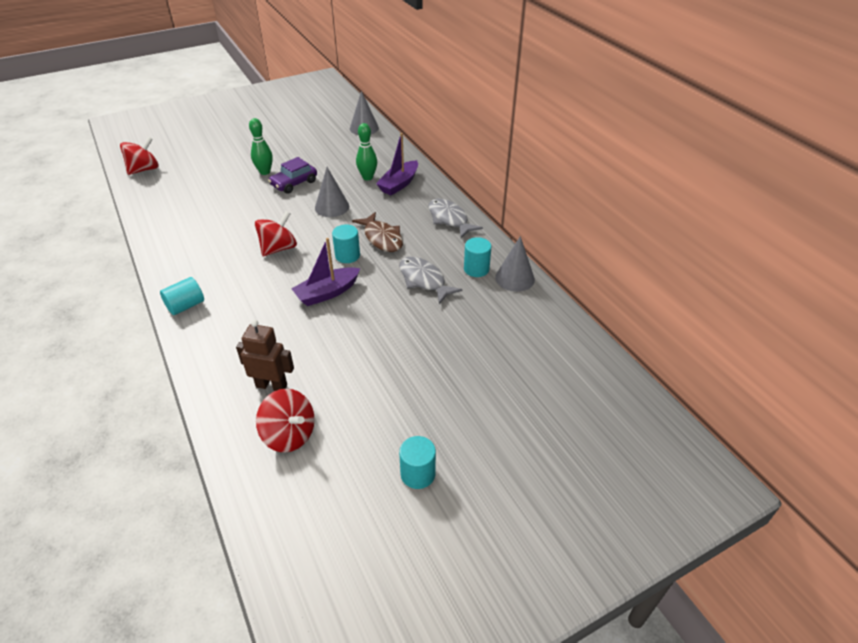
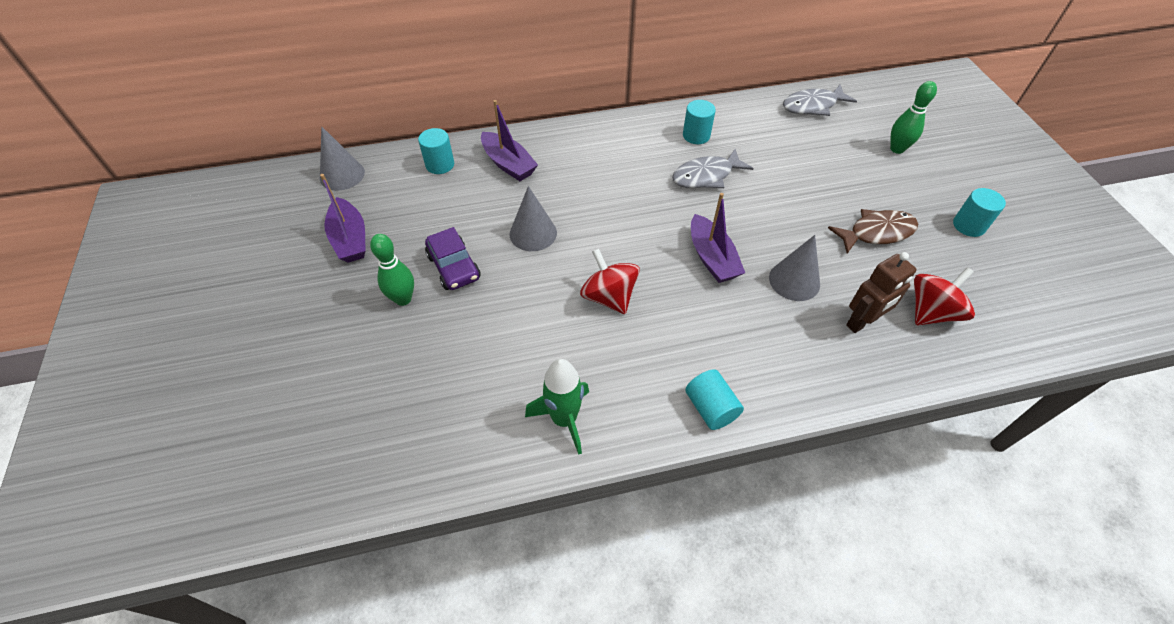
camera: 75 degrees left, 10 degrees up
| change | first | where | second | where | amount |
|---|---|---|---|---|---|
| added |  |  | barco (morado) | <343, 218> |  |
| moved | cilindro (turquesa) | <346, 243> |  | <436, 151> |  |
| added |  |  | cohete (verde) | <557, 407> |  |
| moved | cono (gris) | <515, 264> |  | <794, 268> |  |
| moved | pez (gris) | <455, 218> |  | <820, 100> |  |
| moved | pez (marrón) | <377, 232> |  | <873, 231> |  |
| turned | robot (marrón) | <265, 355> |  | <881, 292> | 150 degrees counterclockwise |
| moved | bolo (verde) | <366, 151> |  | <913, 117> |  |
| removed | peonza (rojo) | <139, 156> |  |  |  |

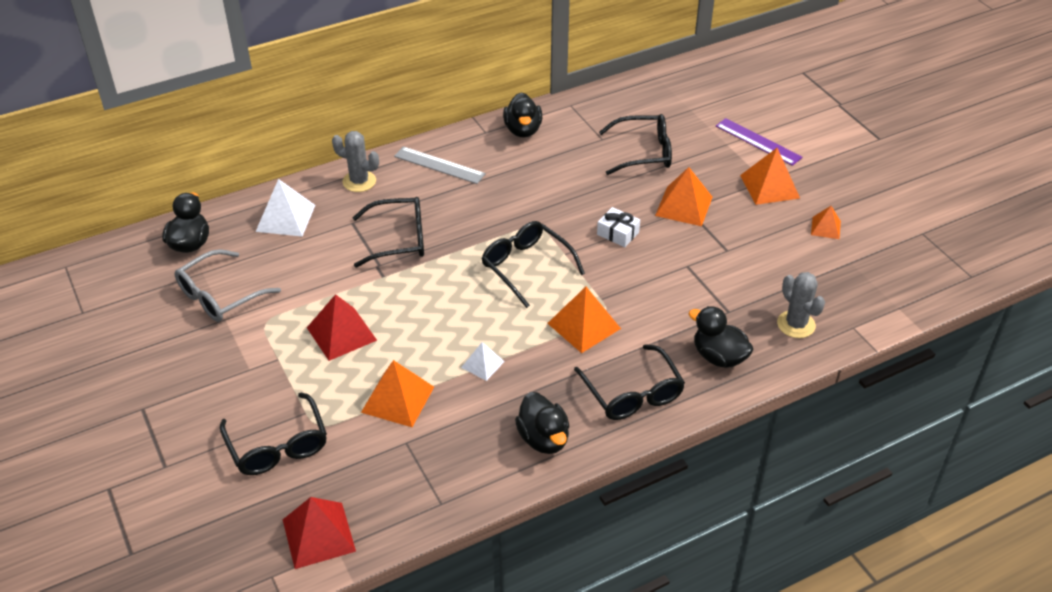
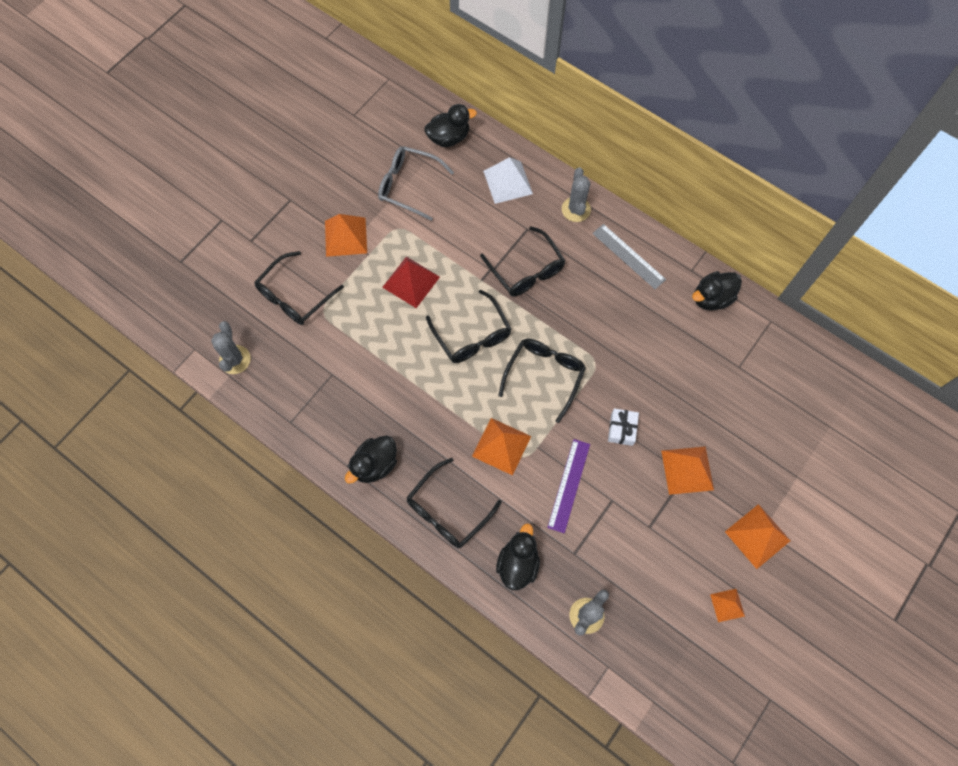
camera: 65 degrees right, 25 degrees up
| change | first | where | second | where | amount |
|---|---|---|---|---|---|
| replaced | pirámide (rojo) | <319, 533> | cactus (gris) | <231, 347> |  |
| moved | pirámide (naranja) | <397, 393> |  | <346, 235> |  |
| moved | gafas (negro) | <635, 144> |  | <468, 326> |  |
| moved | regla (morado) | <759, 142> |  | <568, 486> |  |
| turned | regla (gris) | <440, 165> |  | <629, 256> | 45 degrees counterclockwise |
| removed | pirámide (blanco) | <483, 361> |  |  |  |

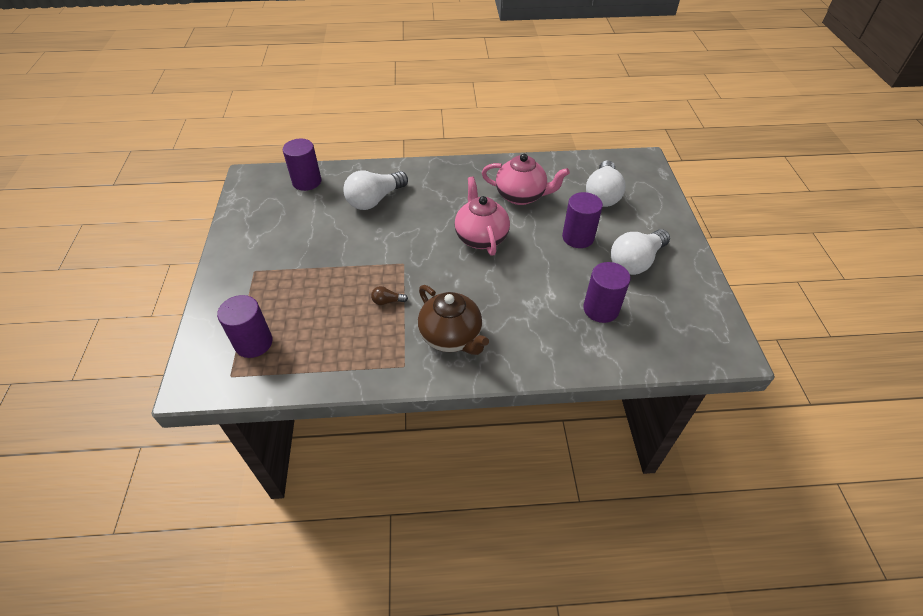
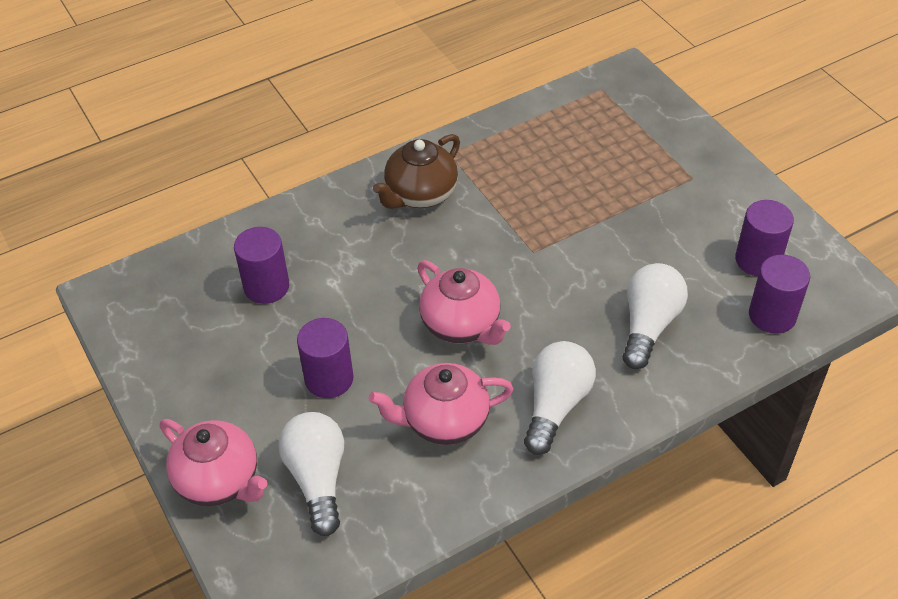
camera: 155 degrees right, 0 degrees up
| change | first | where | second | where | amount |
|---|---|---|---|---|---|
| added |  |  | tetera (rosa) | <213, 462> |  |
| turned | tetera (marrón) | <453, 320> |  | <416, 171> | 75 degrees counterclockwise |
| moved | bombilla (blanco) | <640, 252> |  | <560, 398> |  |
| moved | cilindro (morado) | <245, 326> |  | <764, 238> |  |
| removed | bombilla (marrón) | <389, 295> |  |  |  |

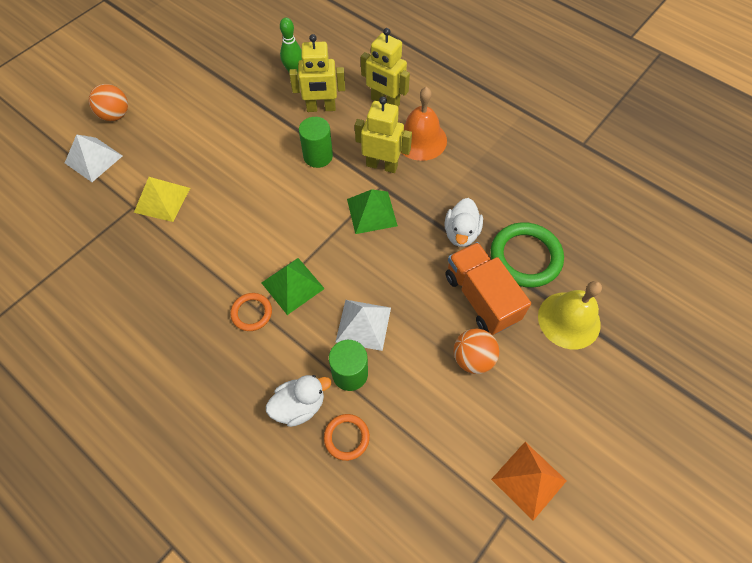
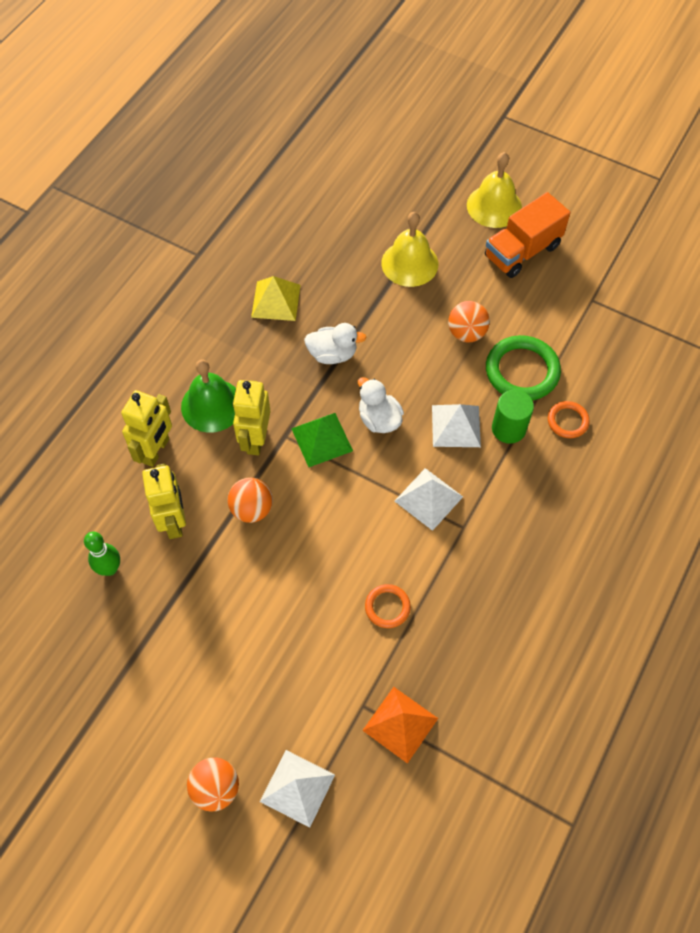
camera: 100 degrees left, 0 degrees up
| change | first | where | second | where | amount |
|---|---|---|---|---|---|
| recoloured | campana (naranja) | <425, 124> | campana (verde) | <208, 396> |  |
| replaced | cilindro (verde) | <316, 142> | pelota (naranja) | <250, 500> |  |
| moved | pirámide (amarillo) | <162, 199> |  | <276, 298> |  |
| moved | pato (blanco) | <298, 401> |  | <381, 405> |  |
| moved | pirámide (naranja) | <529, 481> |  | <400, 725> |  |
| moved | anillo (naranja) | <251, 312> |  | <388, 606> |  |
| recoloured | pirámide (verde) | <293, 286> | pirámide (blanco) | <429, 499> |  |
| added |  |  | campana (amarillo) | <494, 190> |  |
| moved | camión (naranja) | <488, 288> |  | <527, 235> |  |
| moved | anillo (verde) | <527, 255> |  | <523, 368> |  |

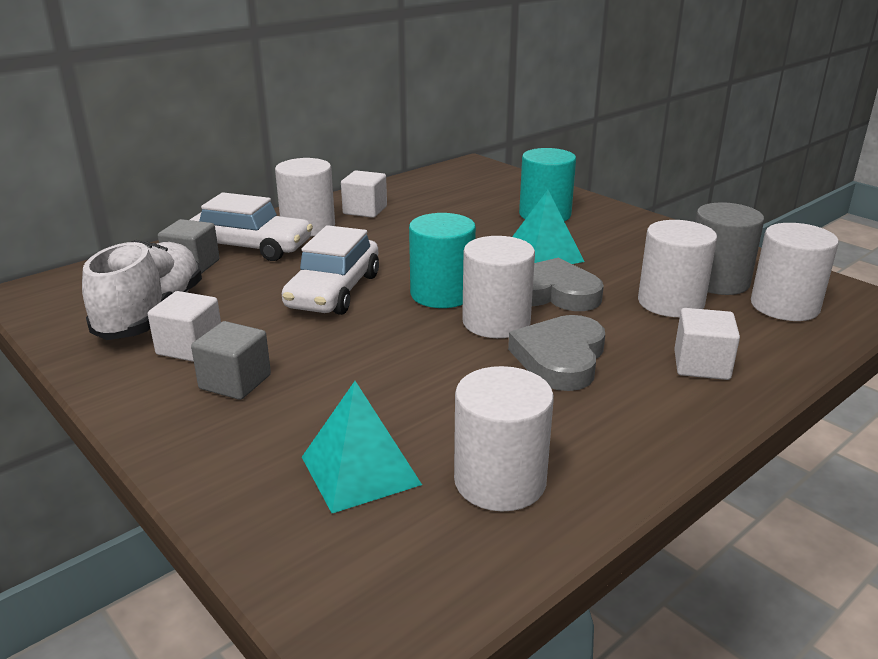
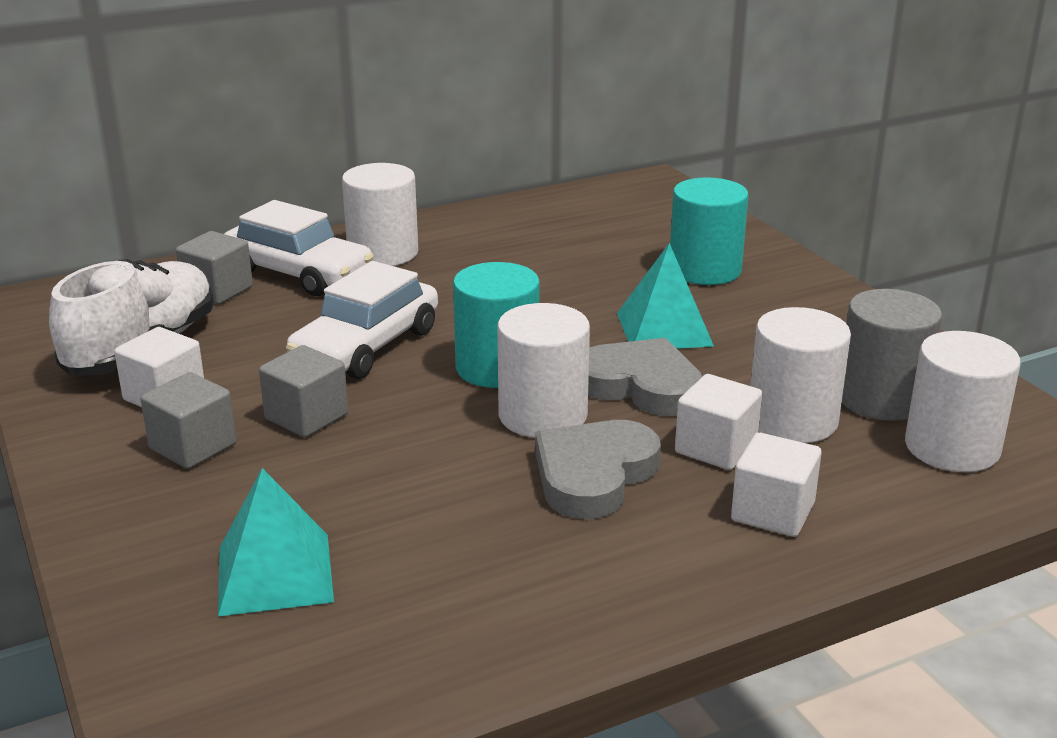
camera: 15 degrees right, 0 degrees up
| change | first | where | second | where | amount |
|---|---|---|---|---|---|
| added |  |  | cubo (gris) | <303, 391> |  |
| moved | cubo (blanco) | <364, 194> |  | <718, 422> |  |
| removed | cilindro (blanco) | <504, 438> |  |  |  |

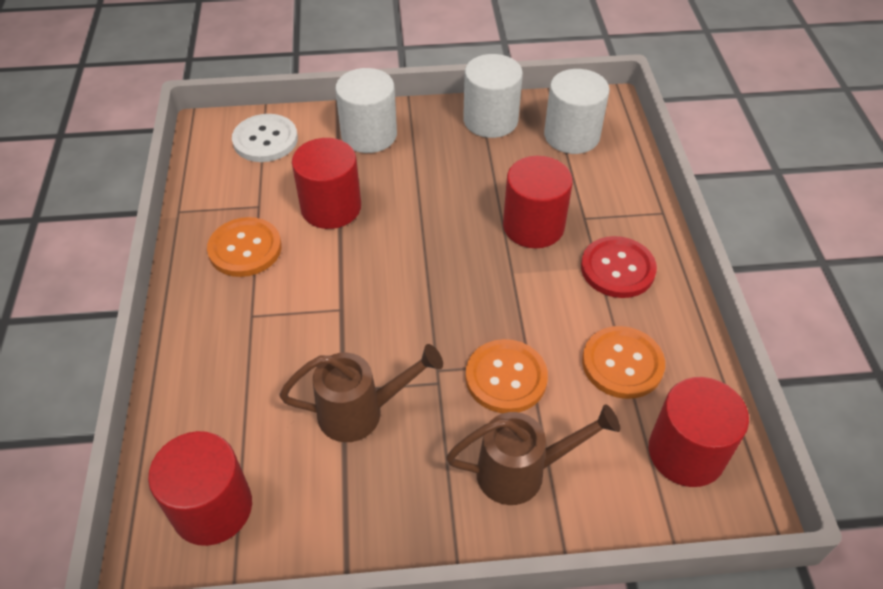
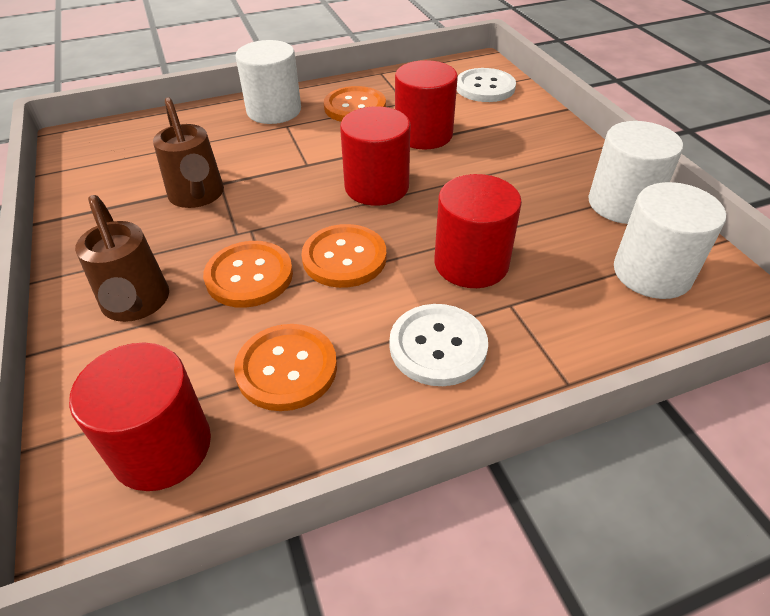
camera: 75 degrees right, 5 degrees down
| change | first | where | second | where | amount |
|---|---|---|---|---|---|
| moved | cilindro (blanco) | <366, 110> |  | <268, 82> |  |
| added |  |  | botón (naranja) | <344, 256> |  |
| moved | cilindro (rojo) | <200, 488> |  | <375, 156> |  |
| recoloured | botón (rojo) | <619, 267> | botón (blanco) | <438, 345> |  |

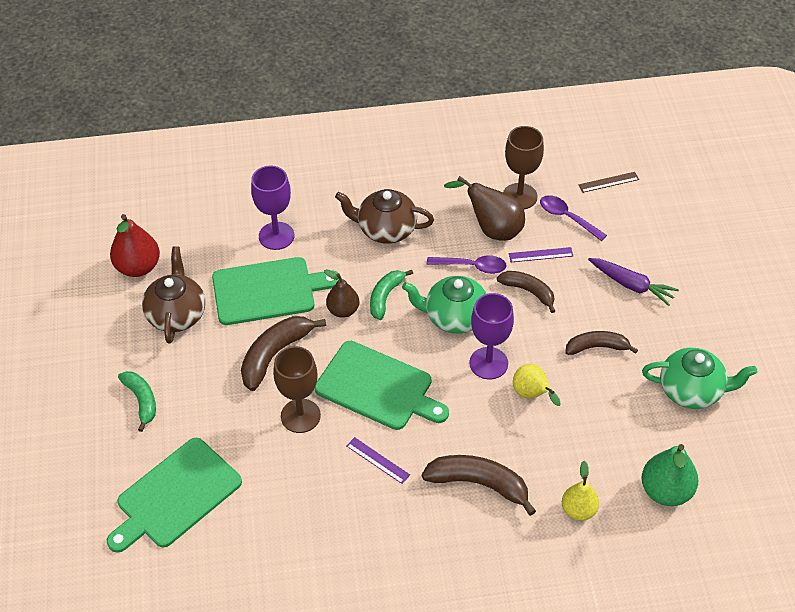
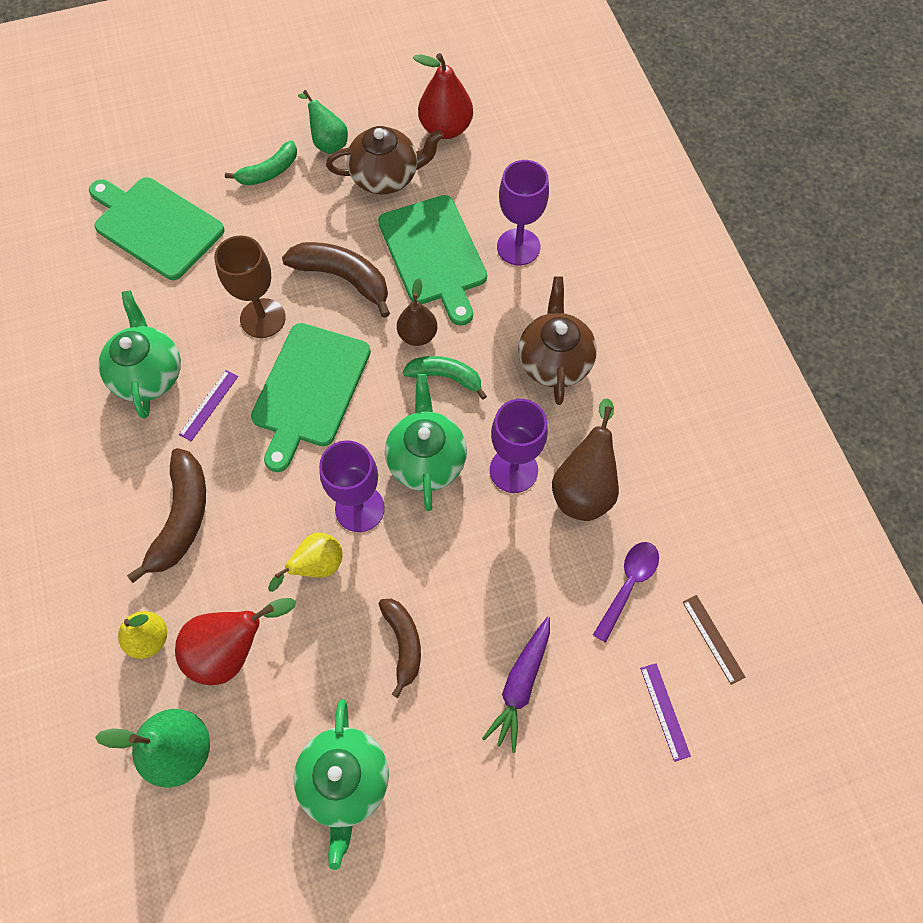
camera: 80 degrees right, 15 degrees up
| change | first | where | second | where | amount |
|---|---|---|---|---|---|
| added |  |  | tetera (verde) | <140, 354> |  |
| added |  |  | pera (rojo) | <235, 641> |  |
| added |  |  | pera (verde) | <323, 122> |  |
| replaced | cuchara (morado) | <467, 264> | copa (morado) | <519, 446> |  |
| moved | regla (morado) | <541, 254> |  | <665, 712> |  |
| removed | plátano (marrón) | <526, 292> |  |  |  |
| removed | copa (marrón) | <523, 168> |  |  |  |

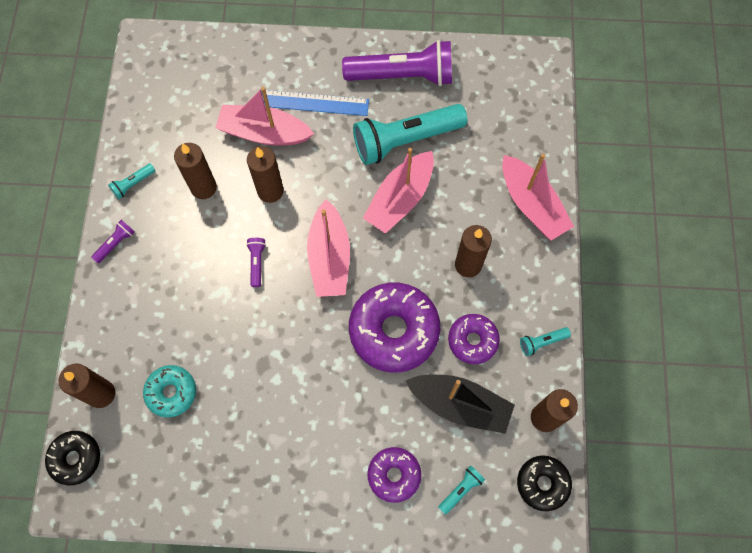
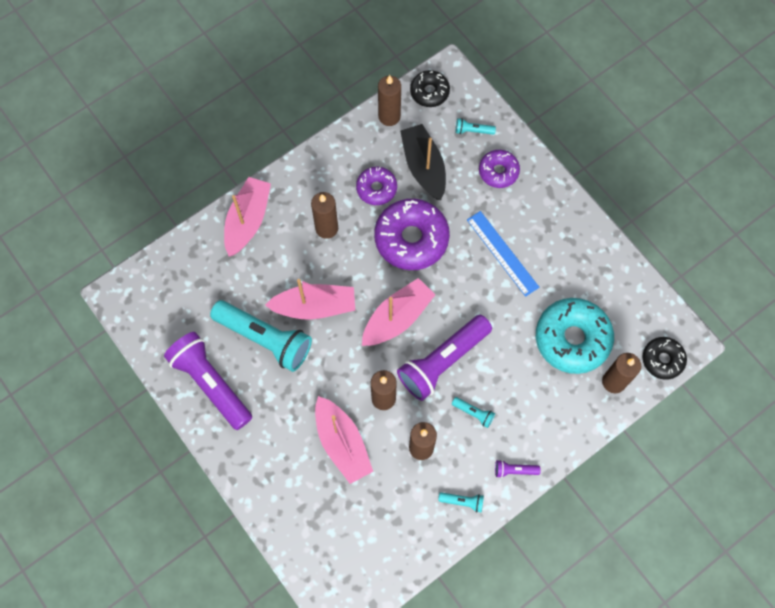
camera: 130 degrees left, 0 degrees up
| change | first | where | second | where | amount |
|---|---|---|---|---|---|
| resized | lámpara de mano (morado) | <256, 262> |  | <444, 358> | x2.43 |
| moved | lámpara de mano (turquesa) | <545, 341> |  | <473, 412> |  |
| moved | regla (azul) | <315, 103> |  | <503, 254> |  |
| resized | rosquilla (turquesa) | <169, 391> |  | <575, 336> | x1.79 |

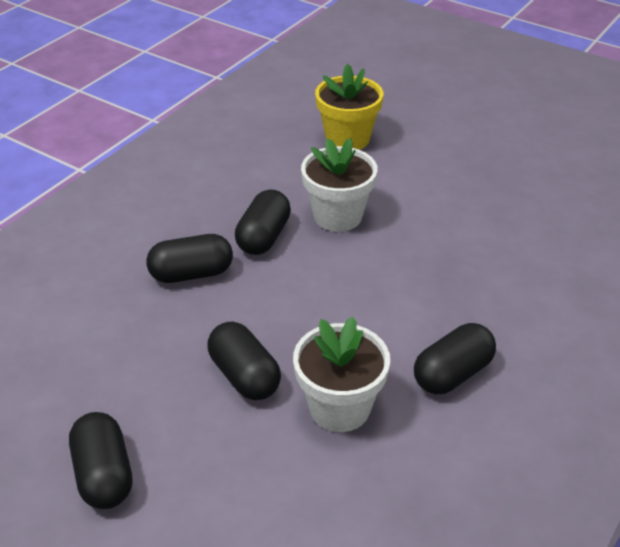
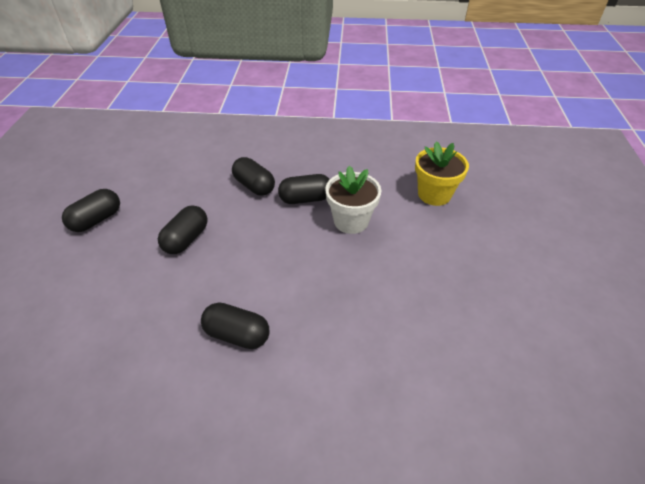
camera: 60 degrees right, 5 degrees up
| change | first | where | second | where | amount |
|---|---|---|---|---|---|
| removed | maceta (blanco) | <341, 374> |  |  |  |

